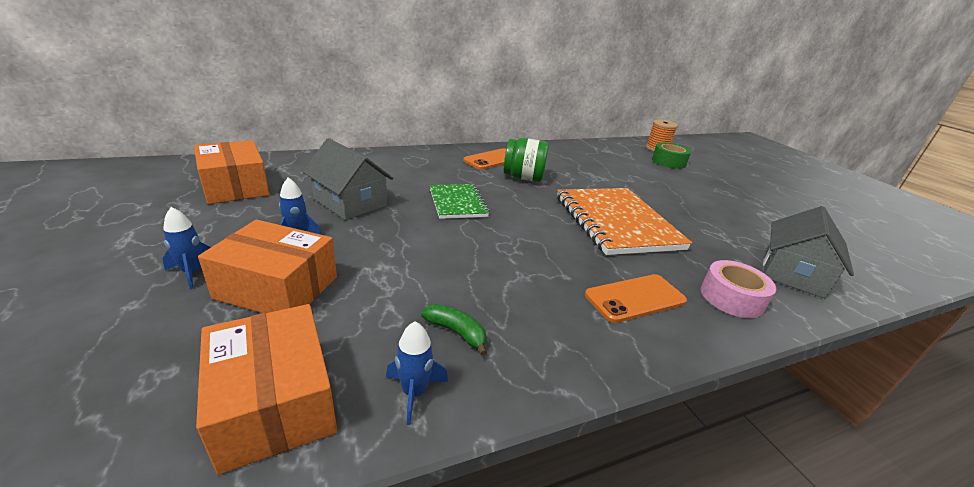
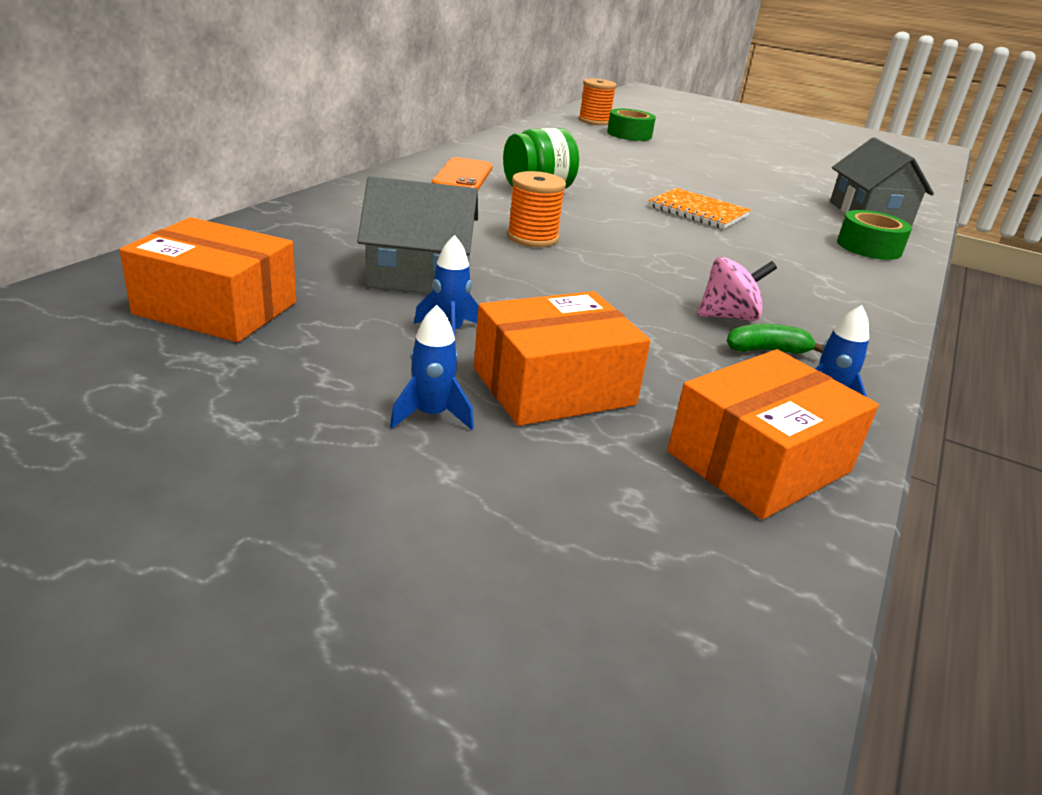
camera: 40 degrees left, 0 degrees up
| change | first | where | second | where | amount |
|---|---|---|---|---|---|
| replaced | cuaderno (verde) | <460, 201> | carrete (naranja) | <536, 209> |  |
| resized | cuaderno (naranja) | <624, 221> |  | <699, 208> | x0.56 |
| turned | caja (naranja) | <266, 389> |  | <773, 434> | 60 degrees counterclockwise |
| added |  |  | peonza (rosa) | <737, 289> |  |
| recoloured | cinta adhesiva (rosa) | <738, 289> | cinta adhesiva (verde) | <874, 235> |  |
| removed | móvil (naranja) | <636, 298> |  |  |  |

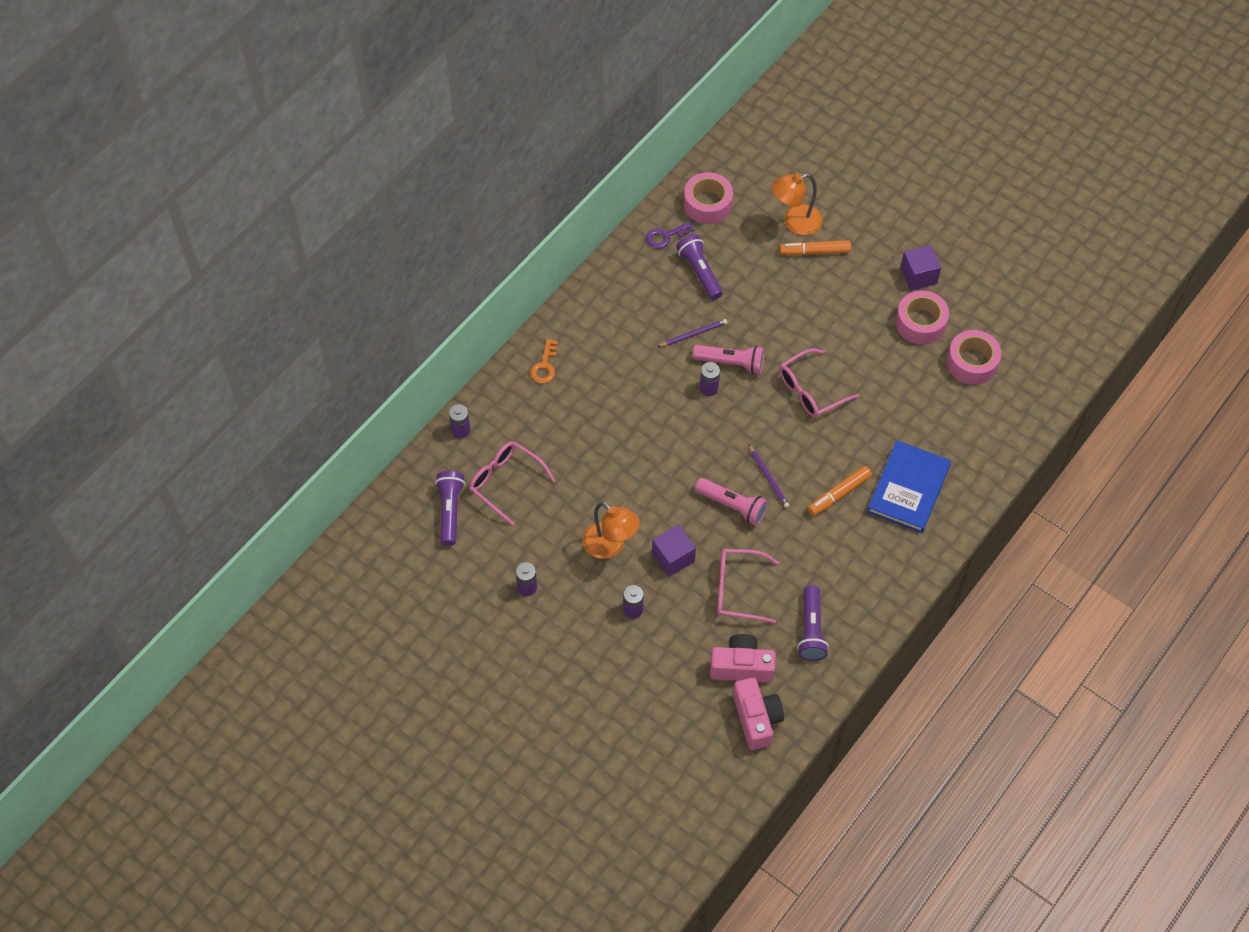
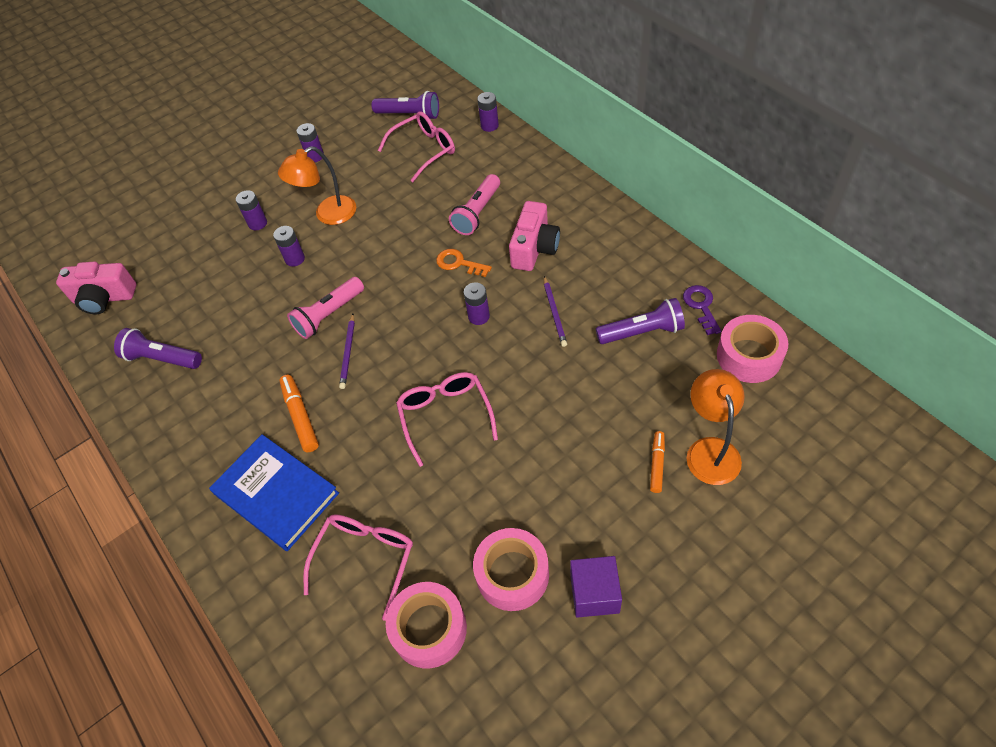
camera: 110 degrees right, 5 degrees down
| change | first | where | second | where | amount |
|---|---|---|---|---|---|
| replaced | cubo (morado) | <674, 551> | pila (morado) | <289, 246> |  |
| moved | gafas (rosa) | <748, 586> |  | <358, 567> |  |
| turned | lápiz (morado) | <769, 476> |  | <347, 351> | 75 degrees counterclockwise |
| moved | llave (naranja) | <544, 361> |  | <464, 263> |  |
| moved | lámpara de mano (rosa) | <728, 359> |  | <474, 204> |  |
| moved | cámara (rosa) | <743, 658> |  | <534, 236> |  |
| resized | rotulador (naranja) | <815, 248> |  | <657, 462> | x0.66 |

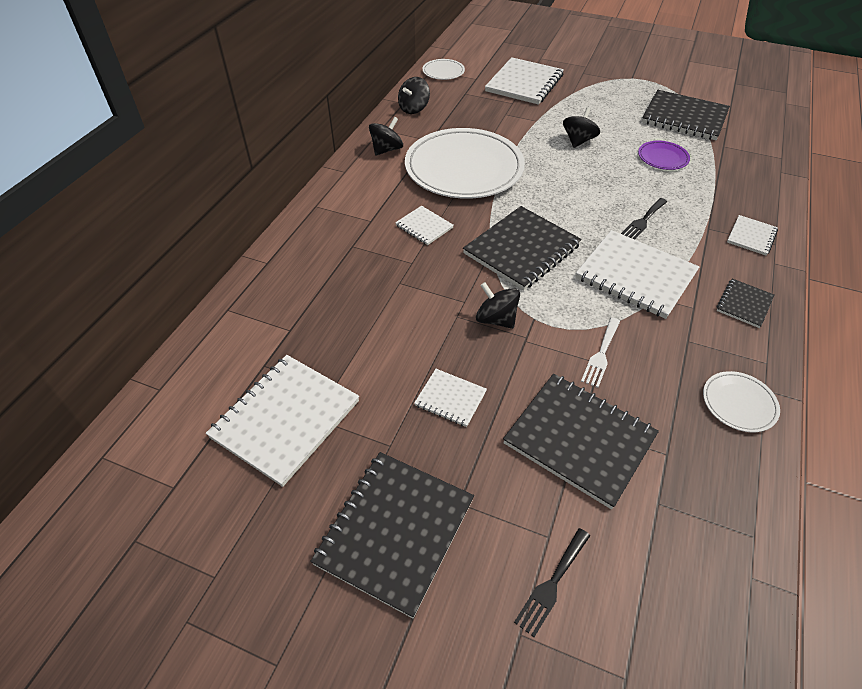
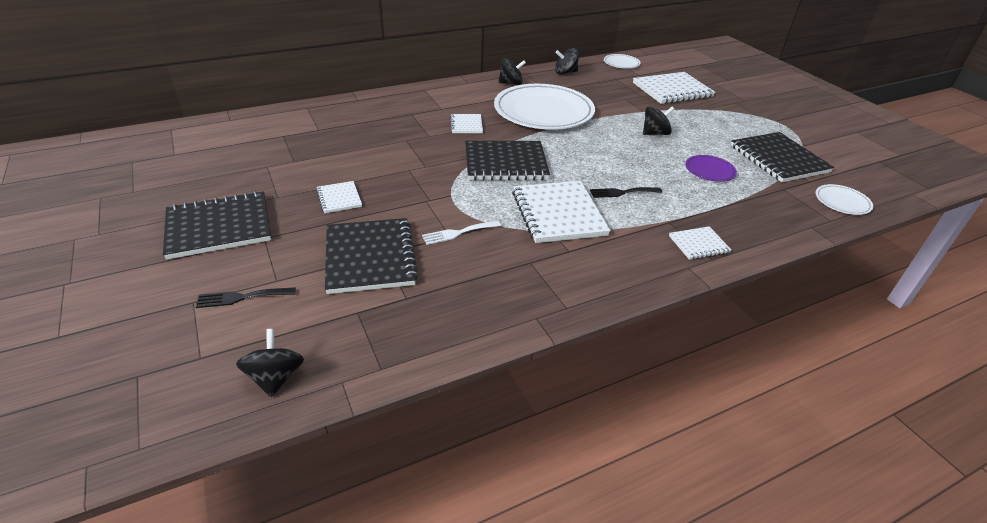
camera: 40 degrees right, 10 degrees down
| change | first | where | second | where | amount |
|---|---|---|---|---|---|
| moved | peonza (negro) | <498, 305> |  | <270, 363> |  |
| moved | plato (blanco) | <741, 401> |  | <844, 199> |  |
| removed | cuaderno (blanco) | <282, 421> |  |  |  |
| removed | cuaderno (negro) | <745, 303> |  |  |  |

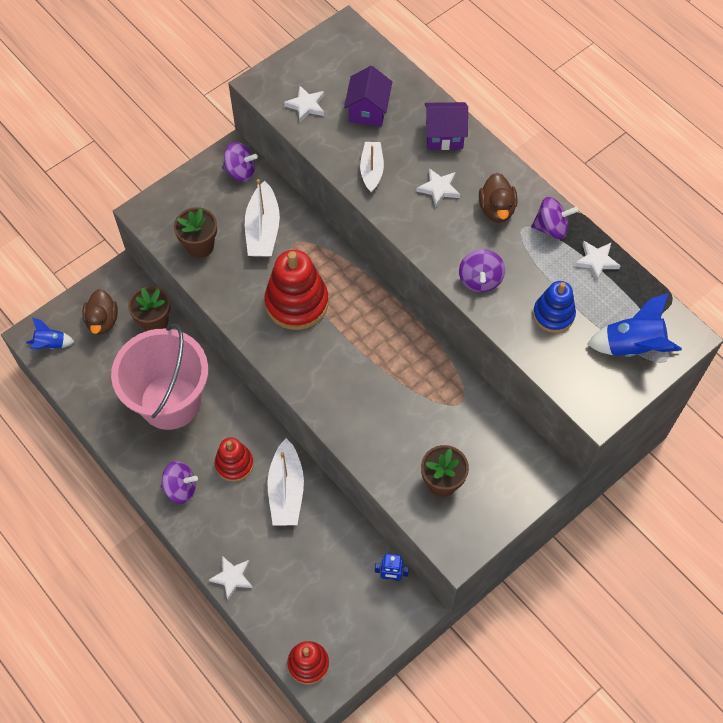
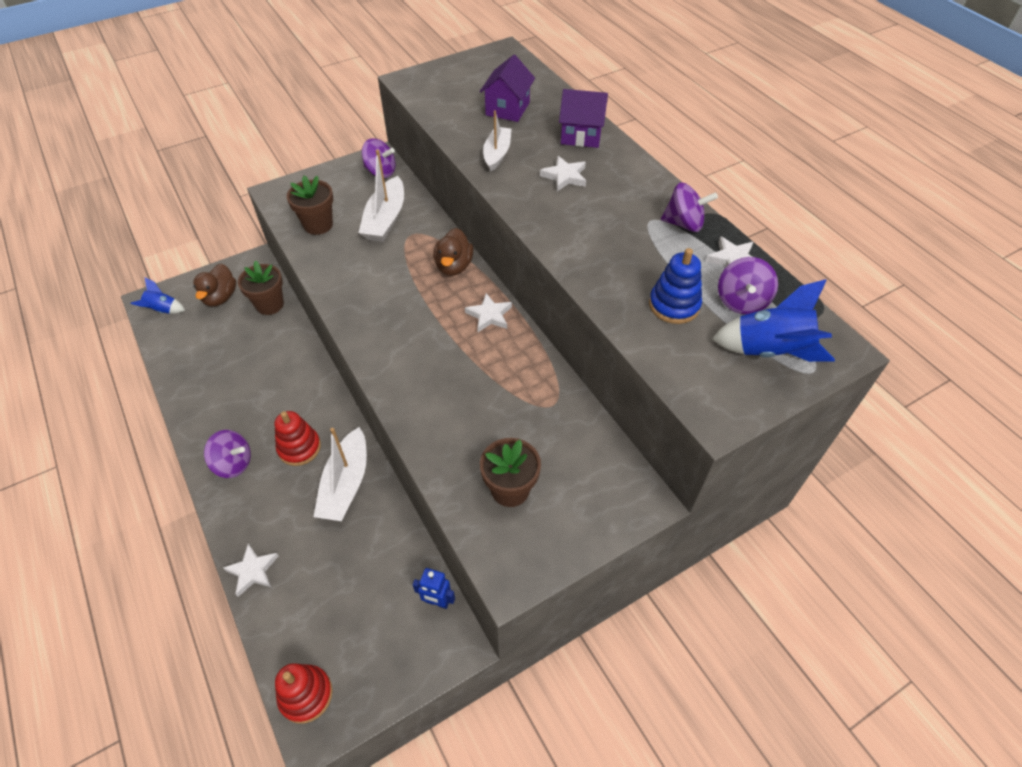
camera: 10 degrees right, 10 degrees down
| change | first | where | second | where | amount |
|---|---|---|---|---|---|
| moved | pato (marrón) | <498, 198> |  | <453, 252> |  |
| moved | estrella (blanco) | <304, 104> |  | <488, 312> |  |
| moved | peonza (morado) | <482, 270> |  | <748, 285> |  |
| removed | balde (rosa) | <159, 377> |  |  |  |
| removed | juguete apilable (rojo) | <296, 290> |  |  |  |

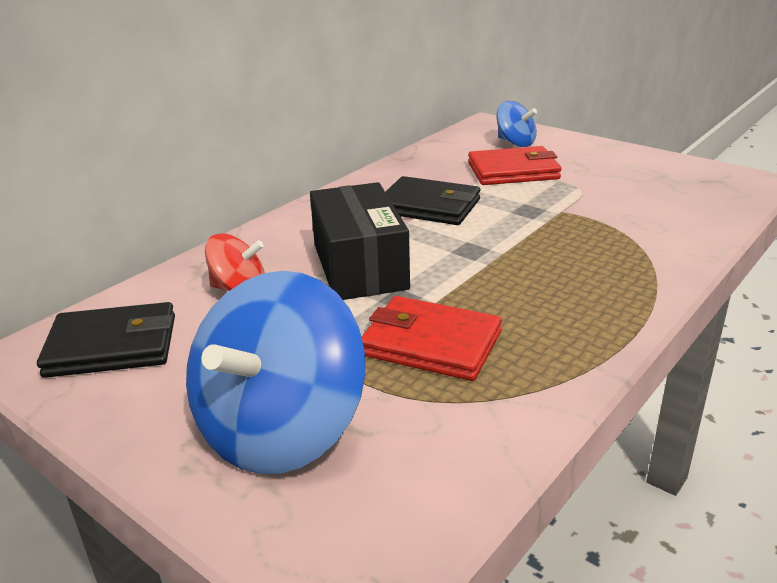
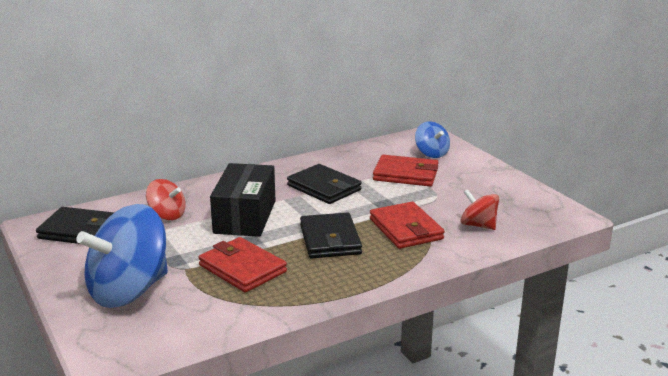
camera: 20 degrees right, 5 degrees down
| change | first | where | second | where | amount |
|---|---|---|---|---|---|
| added |  |  | cartera (negro) | <331, 235> |  |
| added |  |  | cartera (rojo) | <407, 225> |  |
| added |  |  | peonza (rojo) | <479, 209> |  |

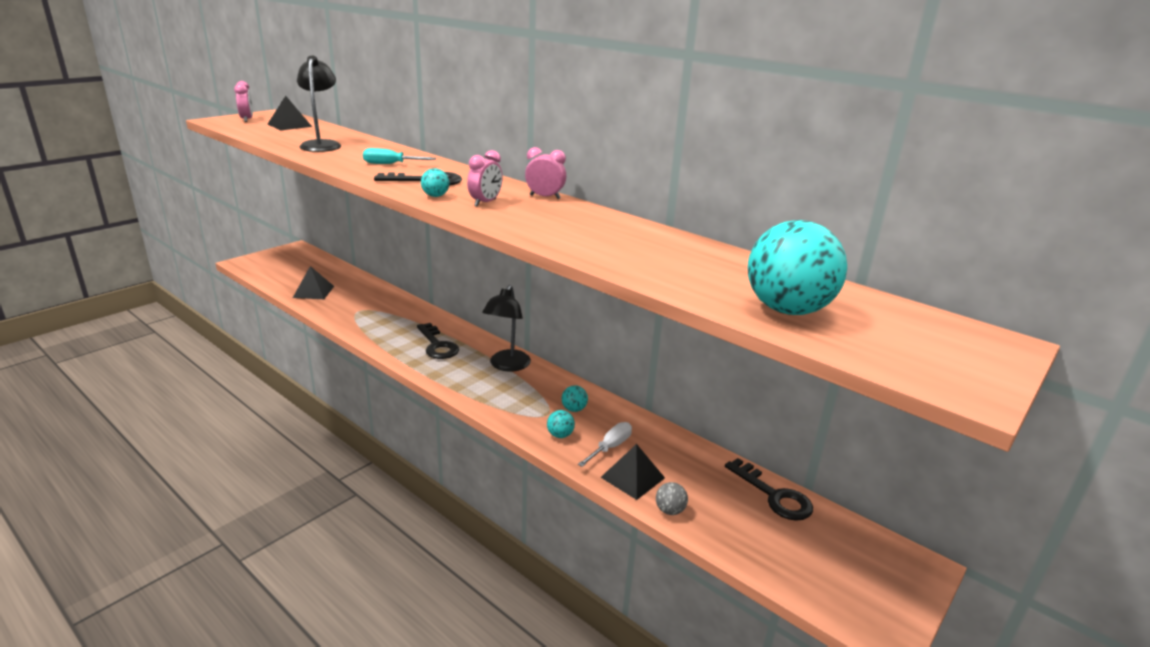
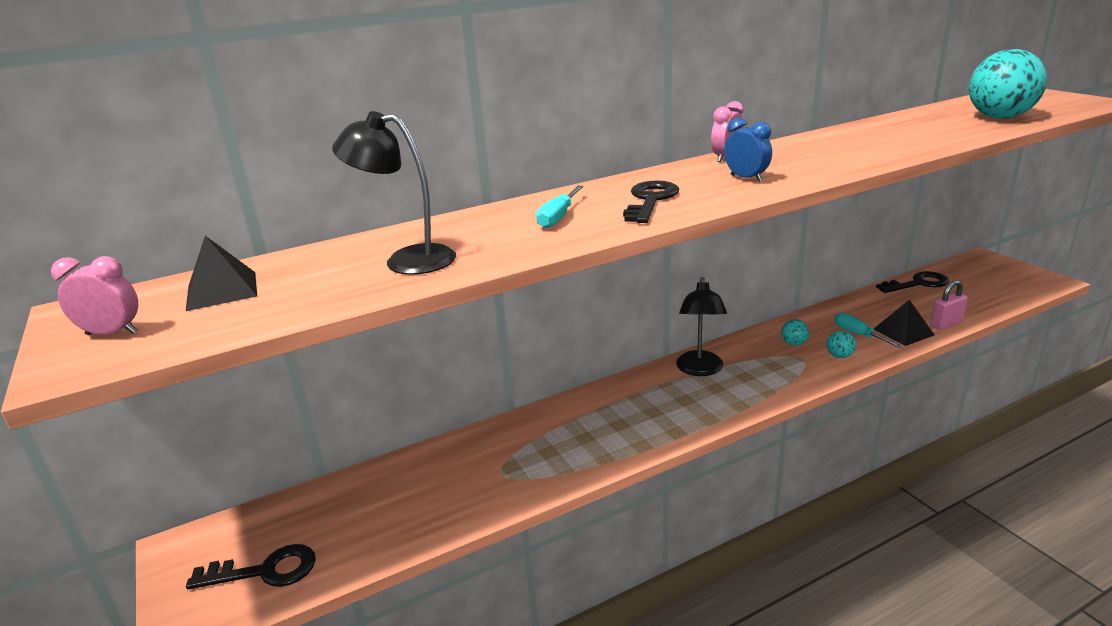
camera: 65 degrees left, 0 degrees up
| change | first | where | second | where | amount |
|---|---|---|---|---|---|
| moved | llave (negro) | <438, 341> |  | <251, 567> |  |
| turned | lámpara (negro) | <506, 328> |  | <701, 326> | 60 degrees clockwise |
| recoloured | despertador (rosa) | <485, 178> | despertador (azul) | <748, 150> |  |
| recoloured | destornillador (blanco) | <605, 444> | destornillador (turquesa) | <868, 330> |  |
| replaced | pelota (gris) | <672, 498> | candado (rosa) | <949, 305> |  |
| removed | pirámide (negro) | <313, 282> |  |  |  |
| removed | pelota (turquesa) | <435, 182> |  |  |  |

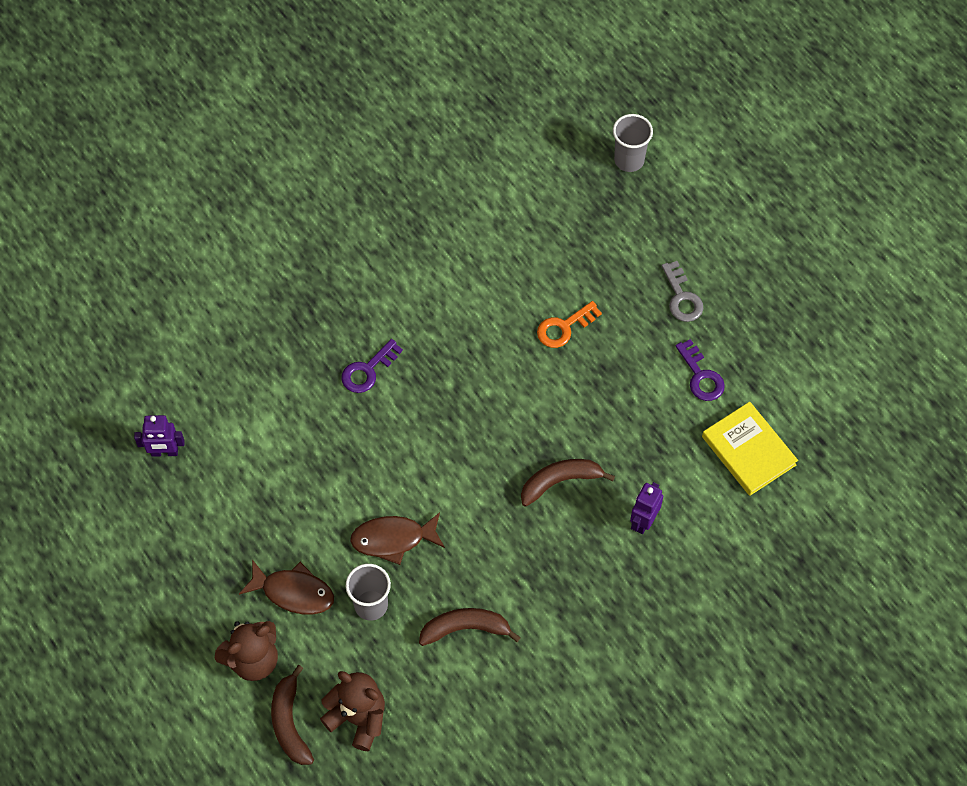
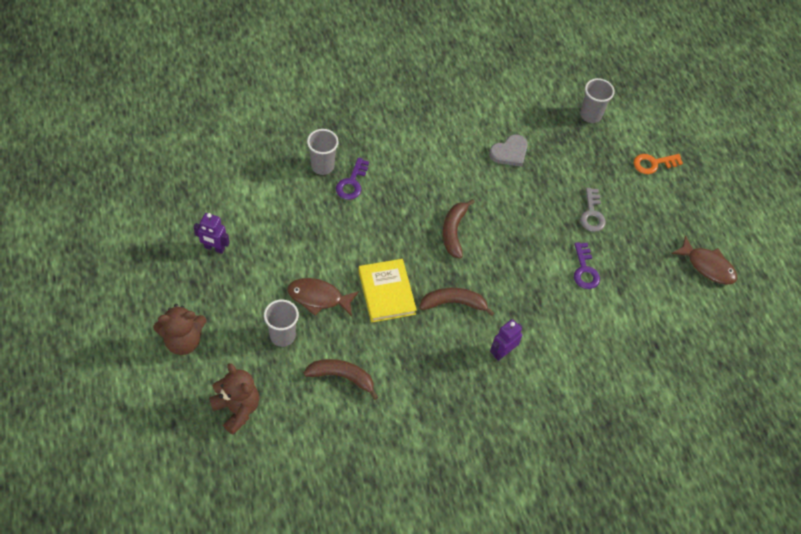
camera: 15 degrees right, 5 degrees down
| change | first | where | second | where | amount |
|---|---|---|---|---|---|
| moved | robot (morado) | <159, 436> |  | <212, 233> |  |
| added |  |  | vaso (gris) | <323, 152> |  |
| turned | llave (morado) | <372, 366> |  | <352, 179> | 45 degrees counterclockwise |
| moved | libro (amarillo) | <750, 449> |  | <387, 290> |  |
| moved | plátano (marrón) | <292, 715> |  | <459, 229> |  |
| added |  |  | corazón (gris) | <508, 150> |  |
| moved | llave (naranja) | <569, 324> |  | <658, 164> |  |
| moved | pez (marrón) | <286, 587> |  | <704, 260> |  |

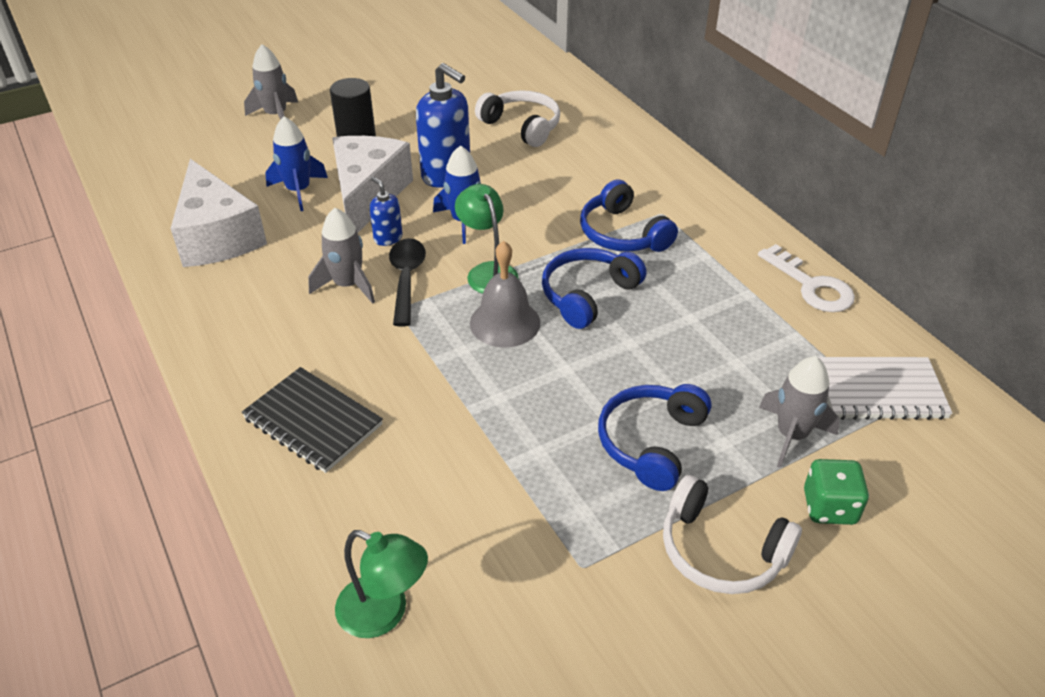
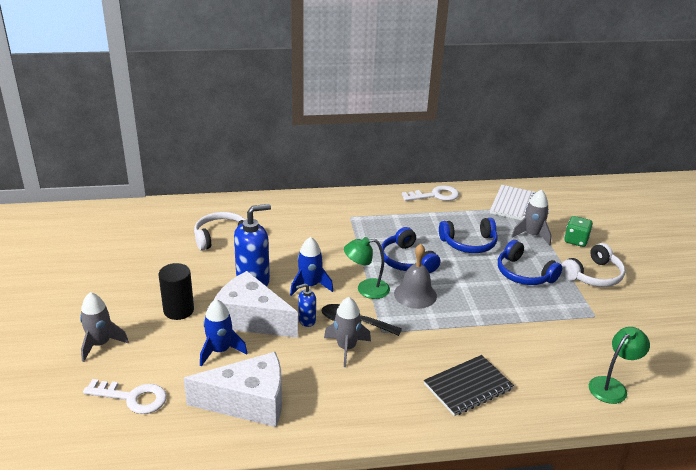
camera: 70 degrees left, 10 degrees down
| change | first | where | second | where | amount |
|---|---|---|---|---|---|
| added |  |  | llave (blanco) | <125, 396> |  |
| moved | auriculares (azul) | <629, 215> |  | <468, 235> |  |

